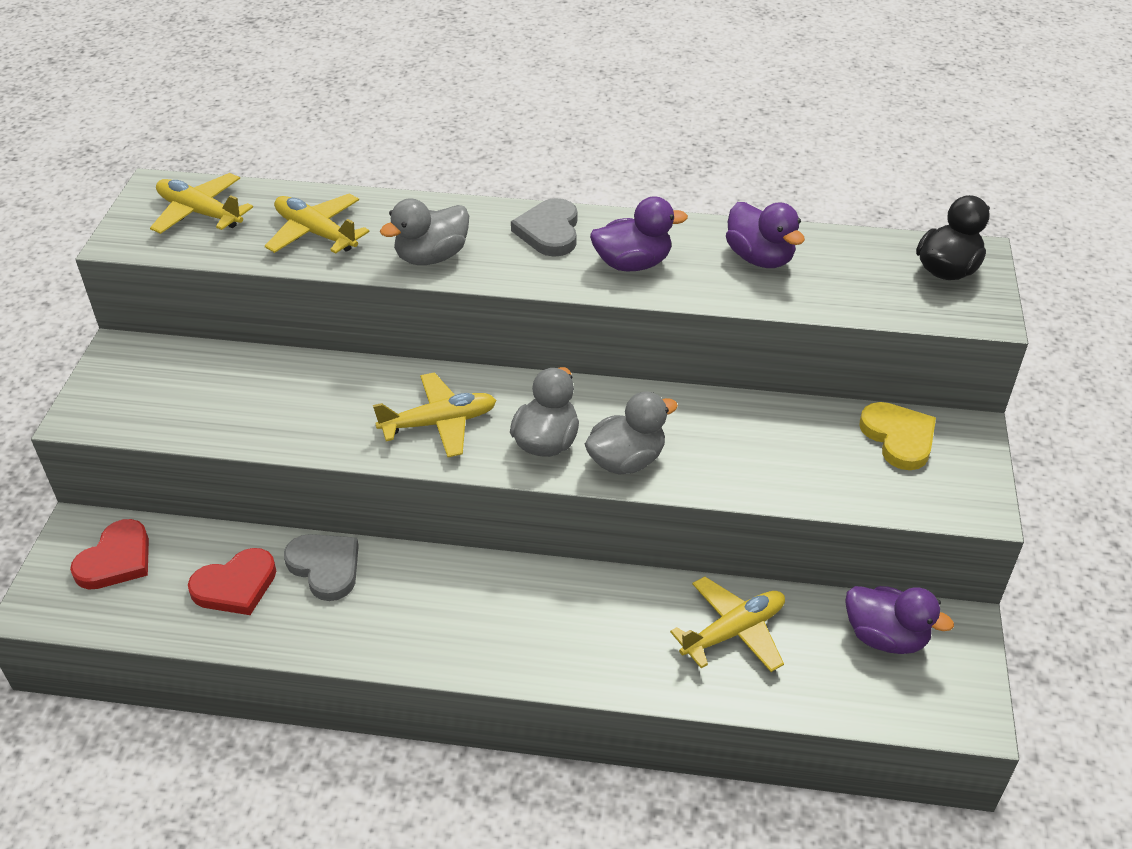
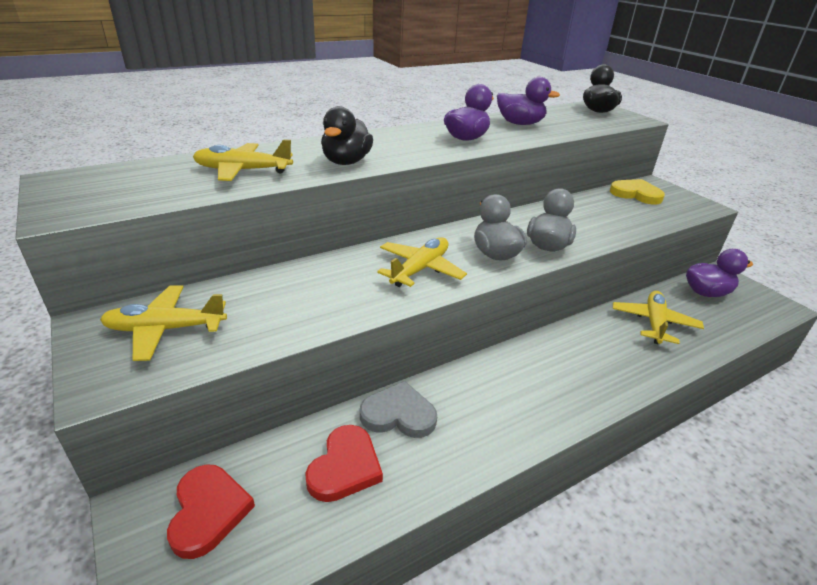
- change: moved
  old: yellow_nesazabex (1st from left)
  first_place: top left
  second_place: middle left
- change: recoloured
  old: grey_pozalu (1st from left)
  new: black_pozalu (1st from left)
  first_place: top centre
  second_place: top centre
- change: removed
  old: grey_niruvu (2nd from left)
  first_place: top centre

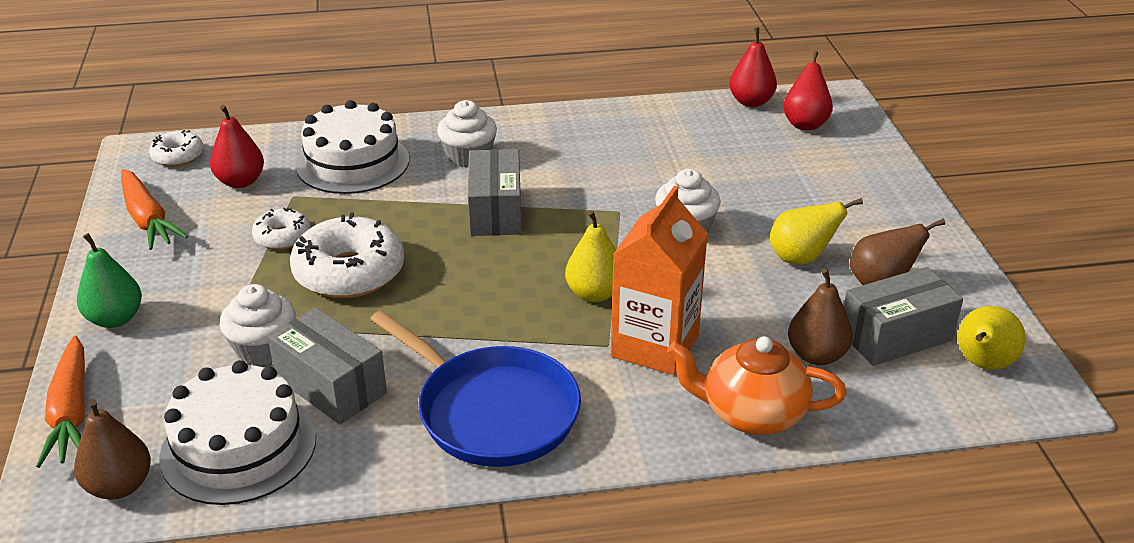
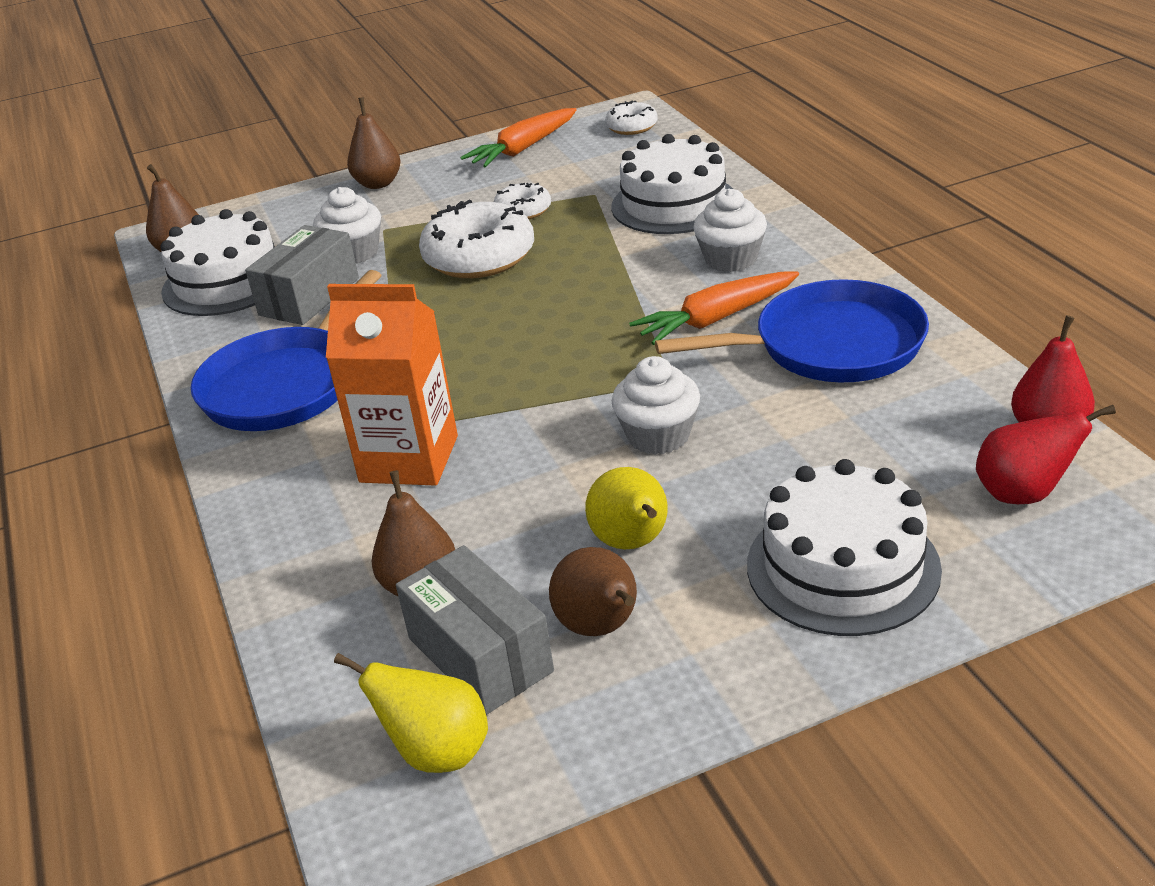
- change: recoloured
  old: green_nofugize
  new: brown_nofugize (2nd from left)
  first_place: middle left
  second_place: top left
- change: moved
  old: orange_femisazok (1st from left in the first image)
  new: orange_femisazok (2nd from left)
  first_place: bottom left
  second_place: centre
- change: added
  new: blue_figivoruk (2nd from left)
  second_place: middle right
- change: added
  new: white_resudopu (3rd from left)
  second_place: middle right
- change: removed
  old: red_nofugize (1st from left)
  first_place: top left
- change: removed
  old: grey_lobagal (2nd from left)
  first_place: centre
- change: removed
  old: yellow_nofugize (1st from left)
  first_place: centre
- change: removed
  old: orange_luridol
  first_place: bottom right

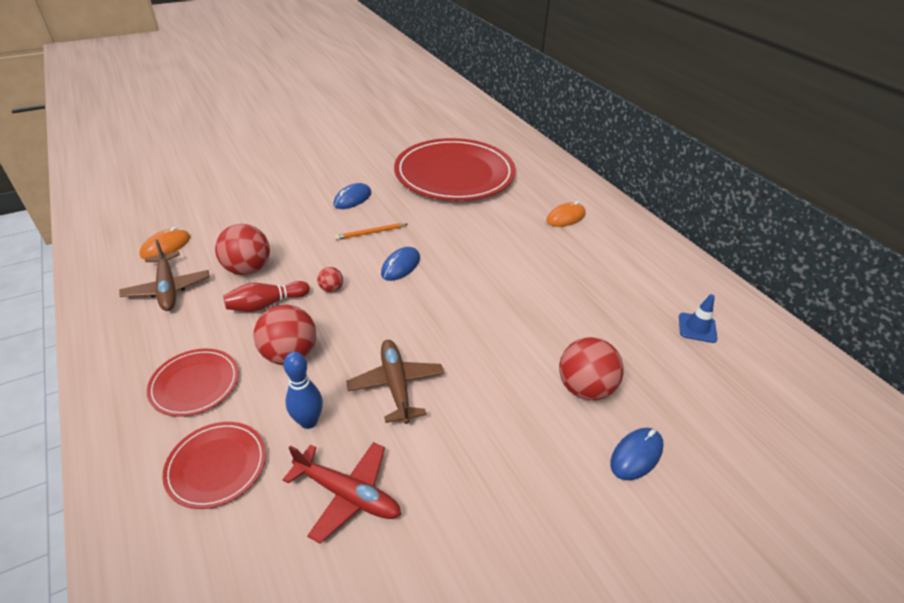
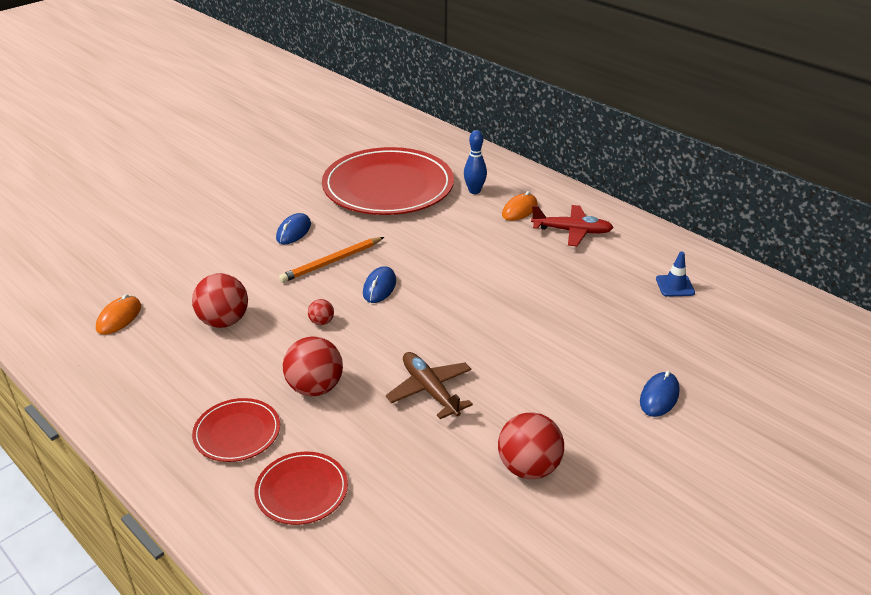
- change: resized
  old: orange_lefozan
  first_place: centre
  second_place: centre
  factor: 1.53
- change: moved
  old: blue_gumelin
  first_place: centre
  second_place: top centre
- change: moved
  old: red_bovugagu (4th from left)
  first_place: centre
  second_place: bottom centre
- change: moved
  old: red_nesazabex
  first_place: bottom centre
  second_place: centre
- change: removed
  old: brown_nesazabex (1st from left)
  first_place: middle left
- change: removed
  old: red_gumelin
  first_place: middle left

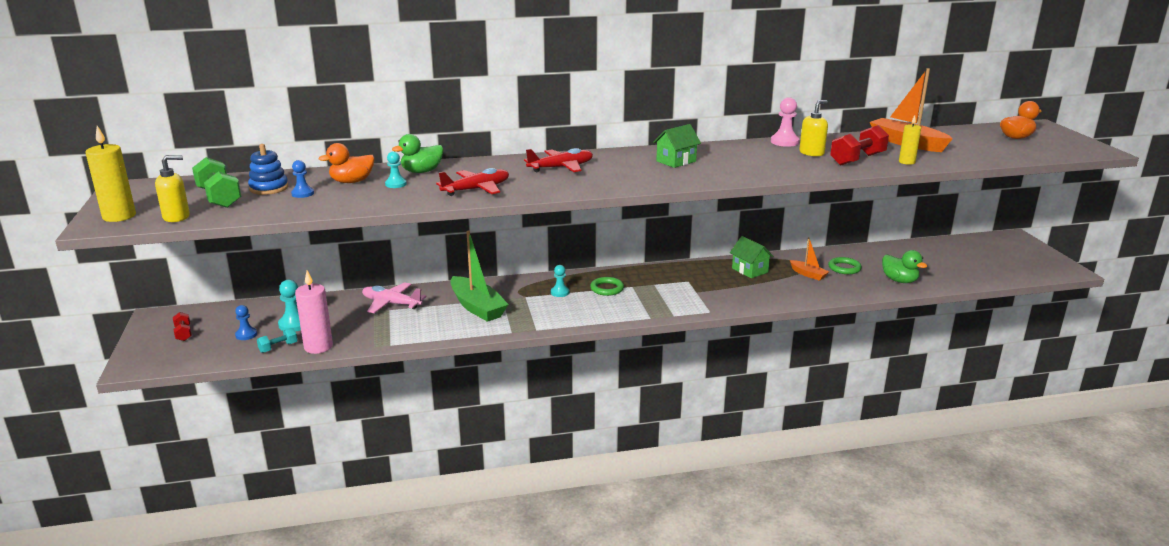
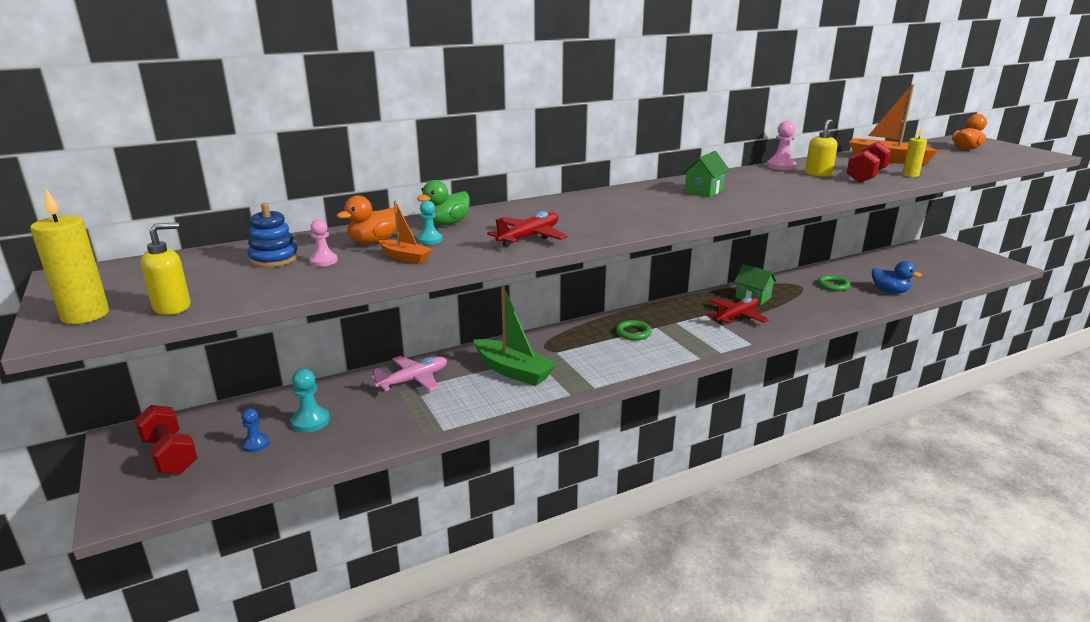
- change: resized
  old: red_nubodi (1st from left)
  first_place: middle left
  second_place: bottom left
  factor: 1.87
- change: recoloured
  old: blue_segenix (2nd from left)
  new: pink_segenix (1st from left)
  first_place: top left
  second_place: middle left
- change: turned
  old: pink_nesazabex
  first_place: centre
  second_place: centre
  degrees: 135
- change: moved
  old: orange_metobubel (1st from left)
  first_place: middle right
  second_place: centre
- change: moved
  old: red_nesazabex (2nd from left)
  first_place: top centre
  second_place: middle right
- change: recoloured
  old: green_pozalu (2nd from left)
  new: blue_pozalu
  first_place: middle right
  second_place: middle right
- change: removed
  old: green_nubodi
  first_place: middle left
- change: removed
  old: turquoise_nubodi
  first_place: middle left
- change: removed
  old: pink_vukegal
  first_place: middle left
- change: removed
  old: turquoise_segenix (3rd from left)
  first_place: centre

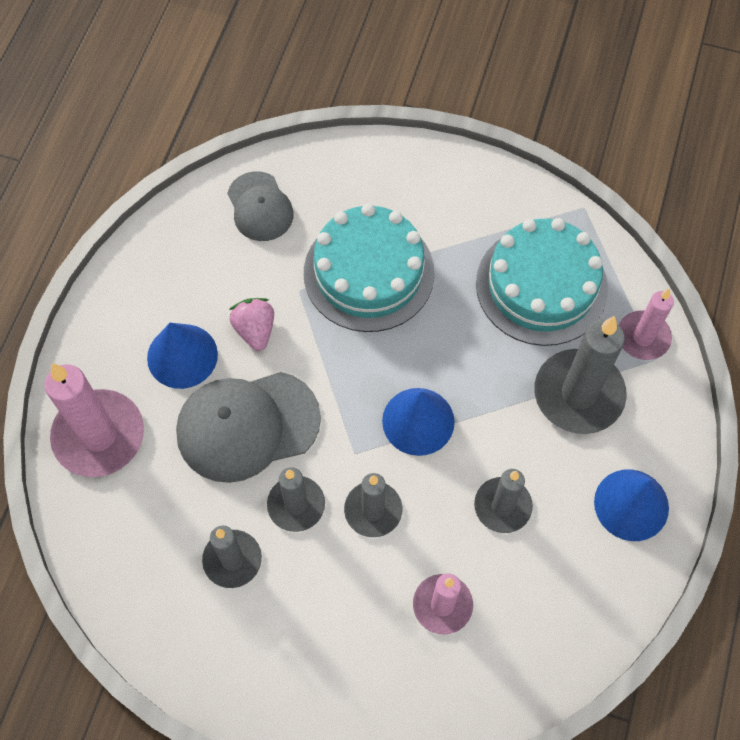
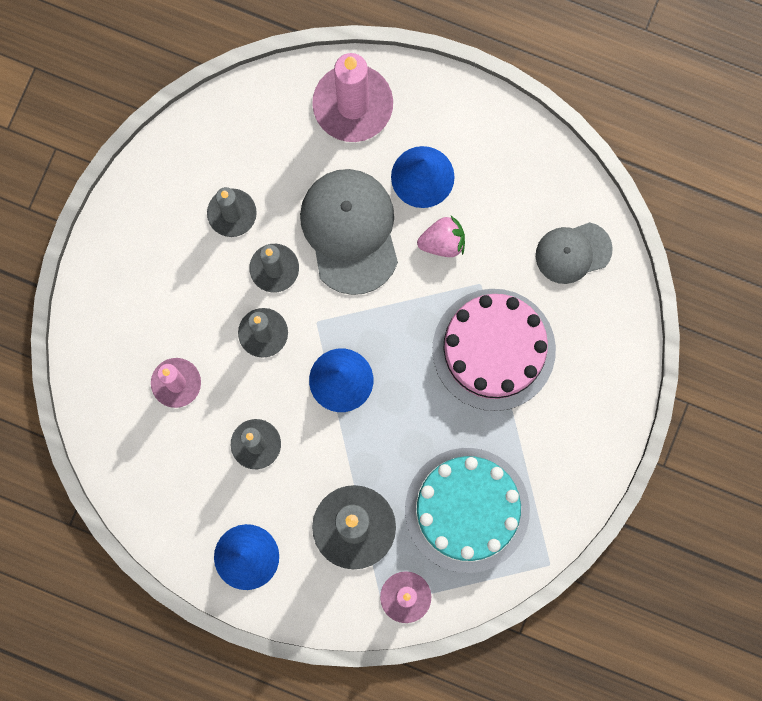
- change: recoloured
  old: turquoise_resudopu (1st from left)
  new: pink_resudopu
  first_place: centre
  second_place: centre

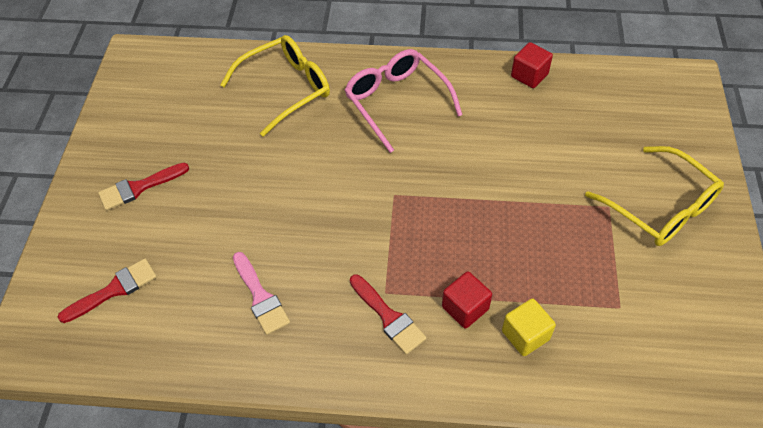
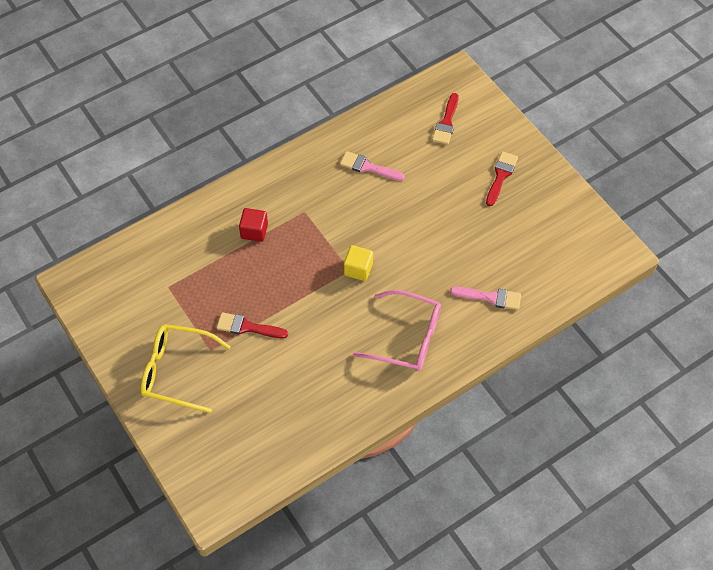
- change: moved
  old: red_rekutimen (3rd from left in the first image)
  new: red_rekutimen (1st from left)
  first_place: bottom centre
  second_place: centre
- change: moved
  old: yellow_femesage
  first_place: bottom right
  second_place: centre
- change: replaced
  old: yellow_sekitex (1st from left)
  new: pink_rekutimen (2nd from left)
  first_place: top centre
  second_place: middle right
- change: removed
  old: red_femesage (2nd from left)
  first_place: top right

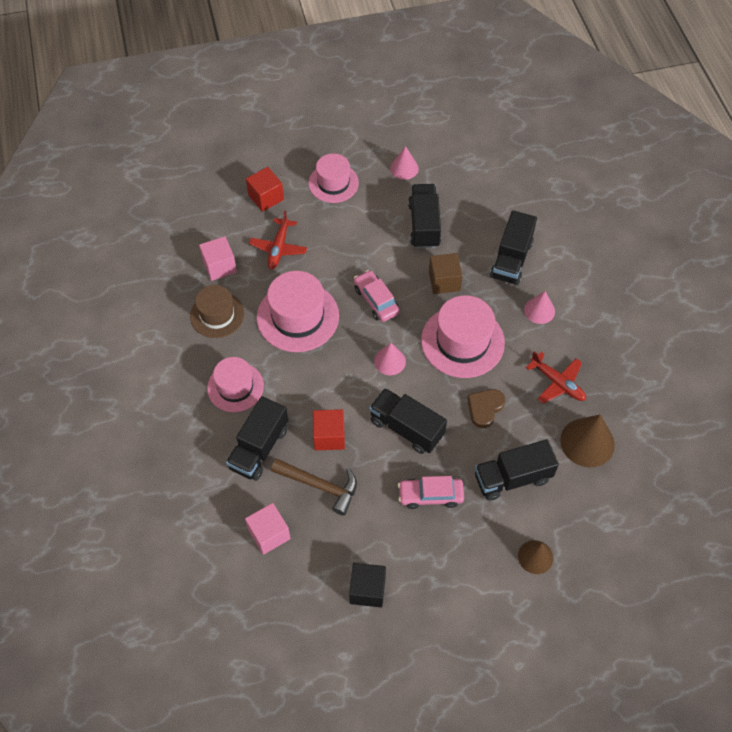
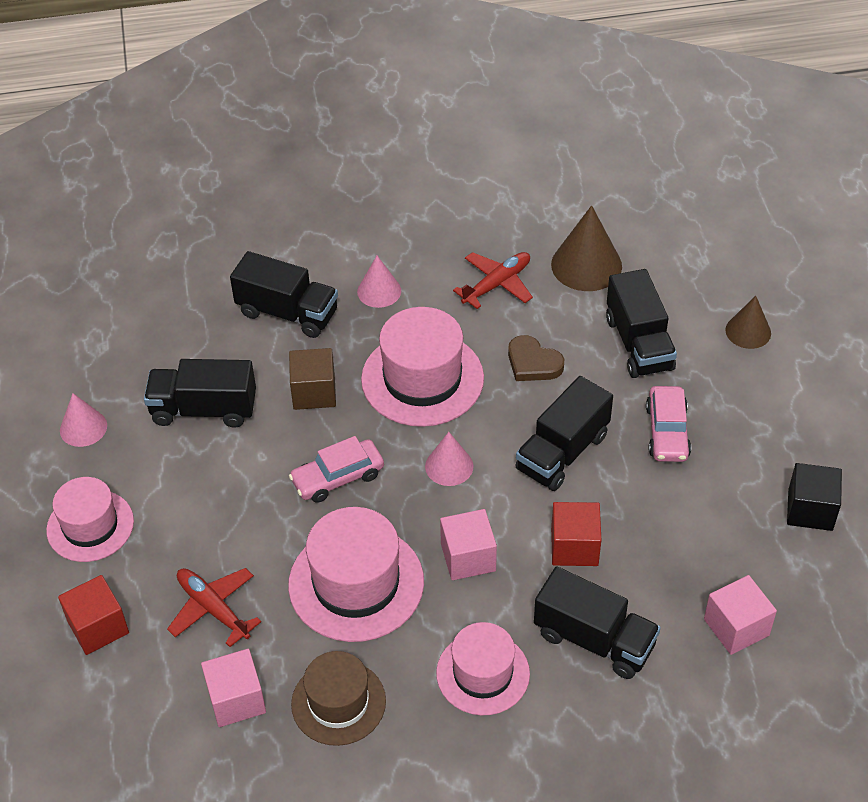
- change: turned
  old: red_nesazabex (1st from left)
  first_place: top centre
  second_place: bottom left
  degrees: -150
- change: added
  new: pink_femesage (2nd from left)
  second_place: bottom centre
- change: removed
  old: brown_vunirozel
  first_place: centre

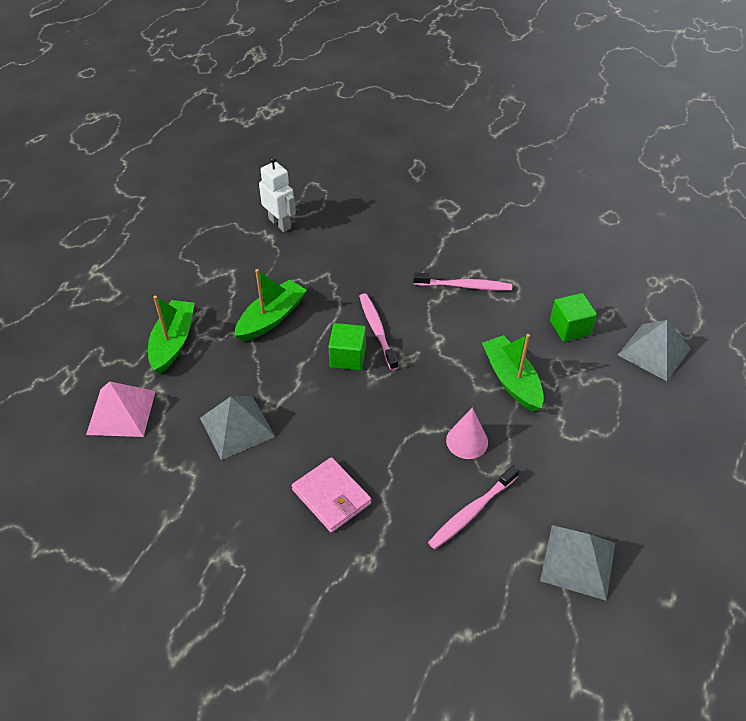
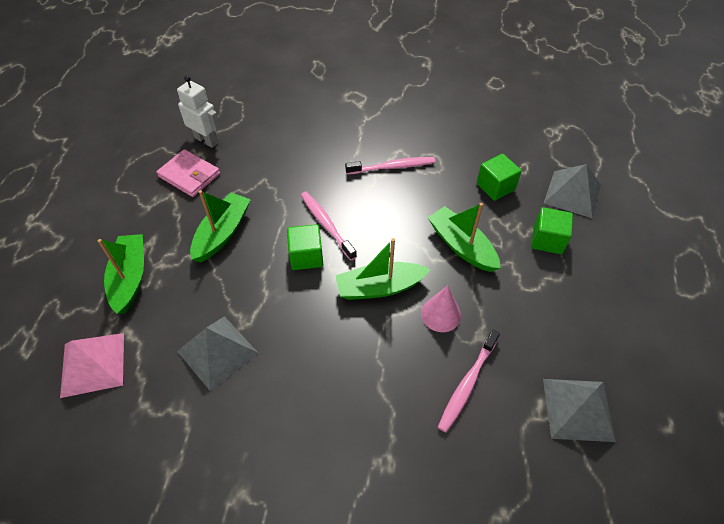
- change: moved
  old: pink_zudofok
  first_place: bottom centre
  second_place: top left
- change: added
  new: green_metobubel (3rd from left)
  second_place: centre
- change: added
  new: green_femesage (3rd from left)
  second_place: middle right

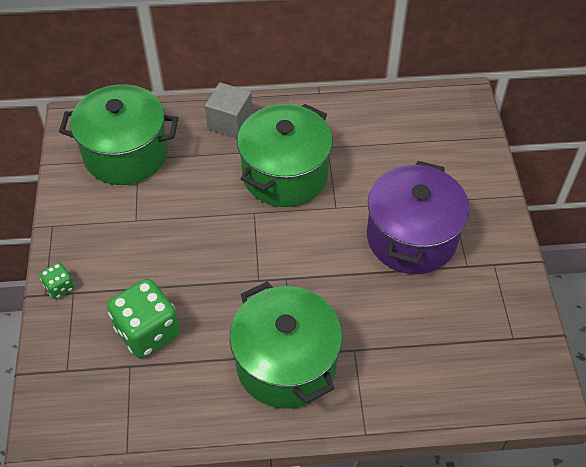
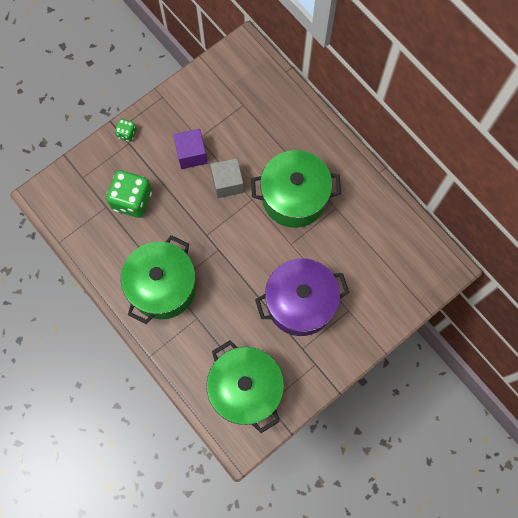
- change: added
  new: purple_femesage
  second_place: top centre
- change: moved
  old: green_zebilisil (1st from left in the first image)
  new: green_zebilisil (2nd from left)
  first_place: top left
  second_place: bottom centre
- change: moved
  old: grey_femesage
  first_place: top centre
  second_place: centre

